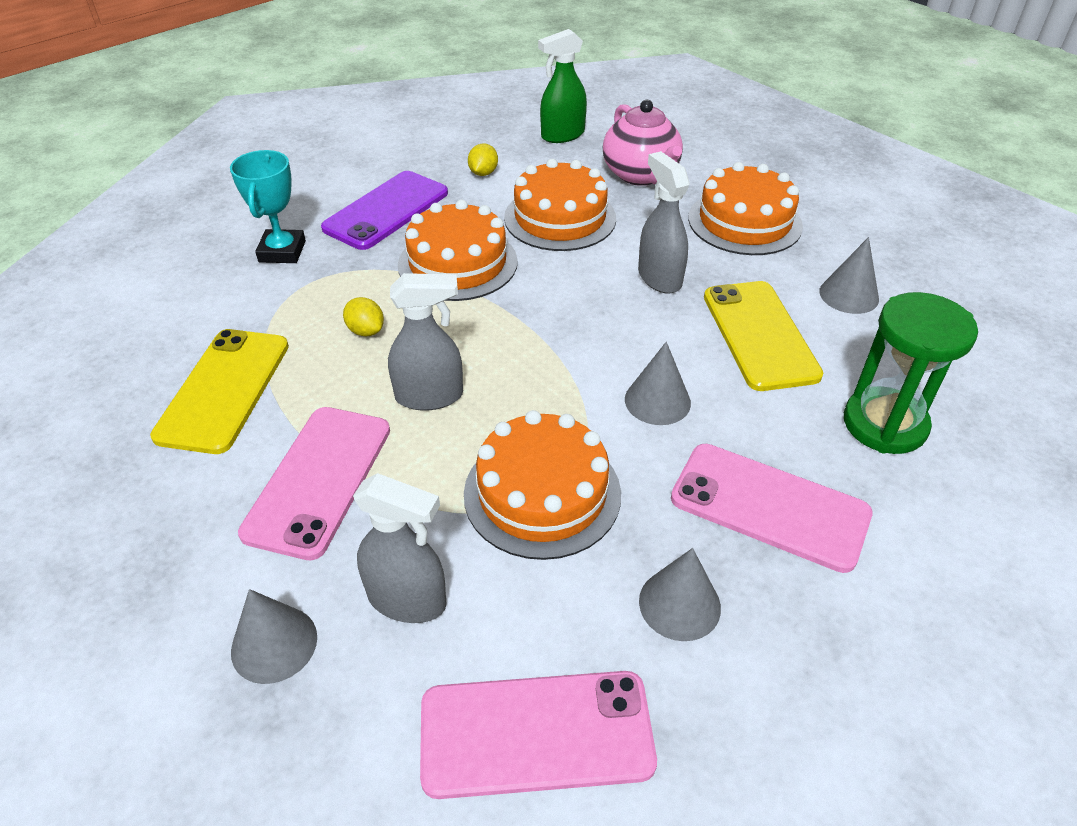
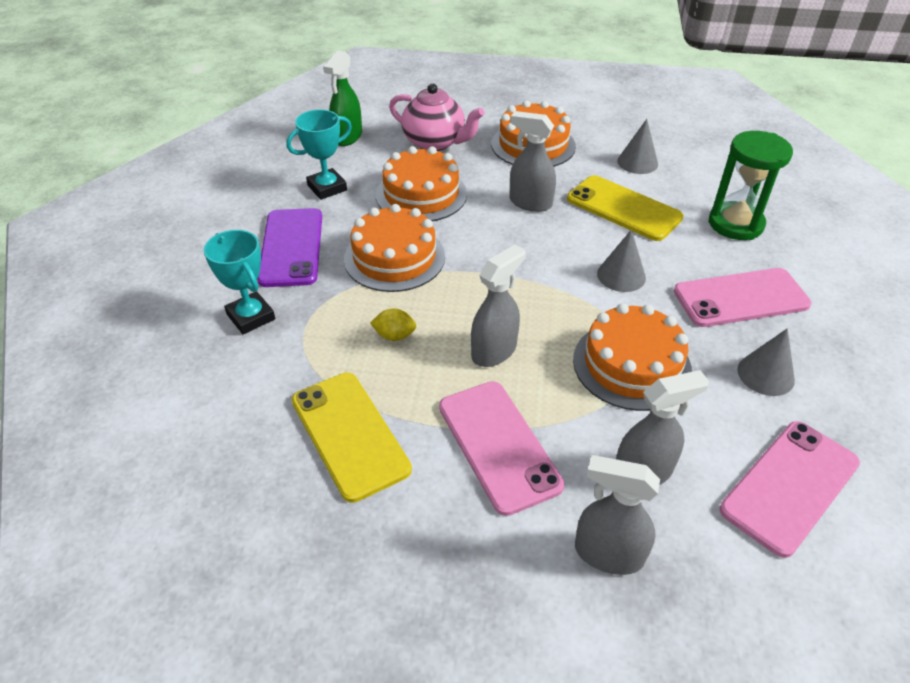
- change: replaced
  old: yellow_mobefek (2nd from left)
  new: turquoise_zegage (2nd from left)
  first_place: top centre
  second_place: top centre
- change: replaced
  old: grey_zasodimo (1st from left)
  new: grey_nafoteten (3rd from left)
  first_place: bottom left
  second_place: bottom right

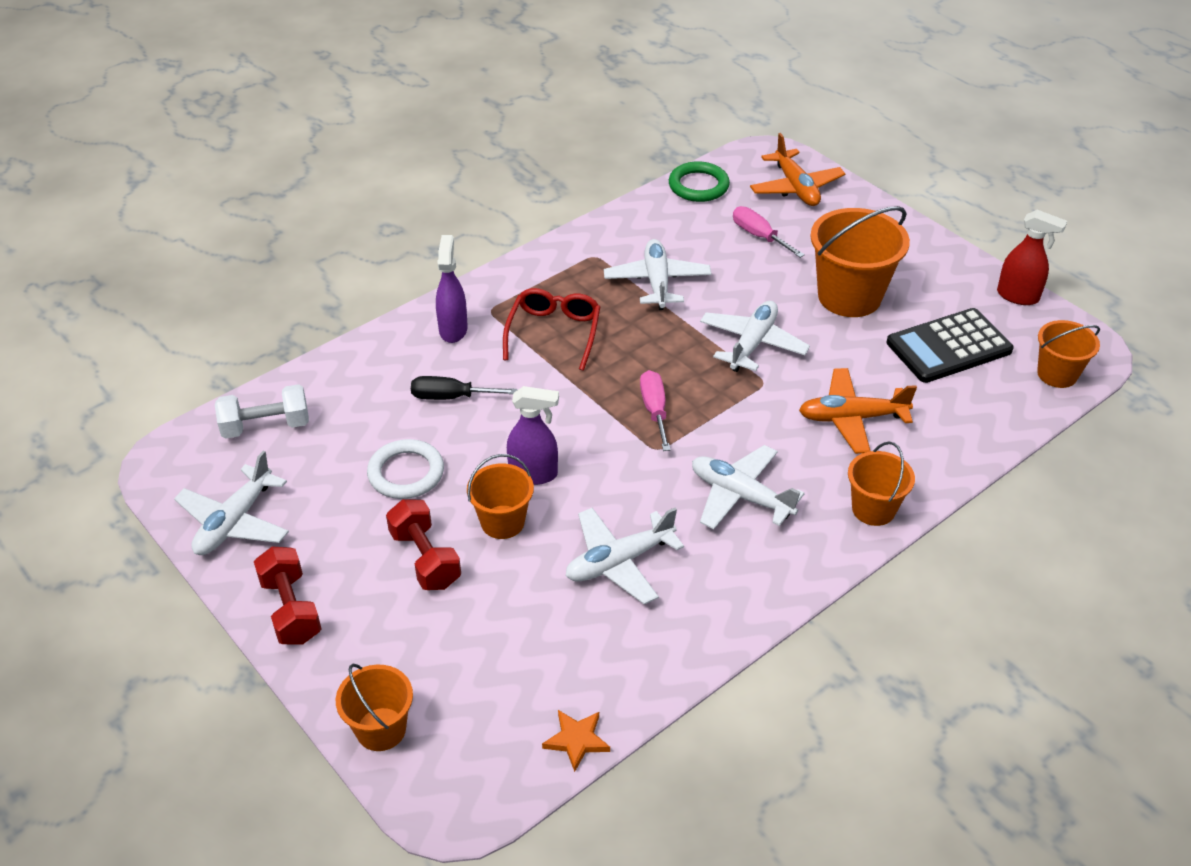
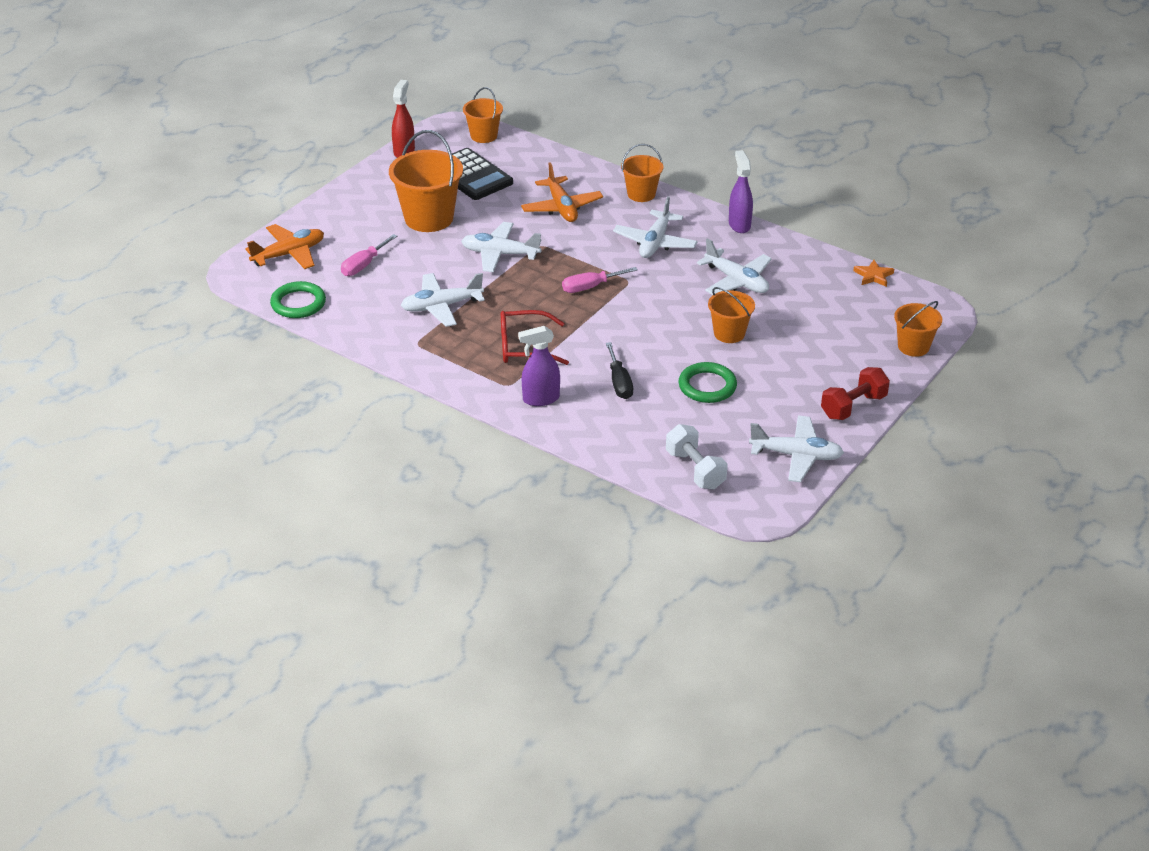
- change: recoloured
  old: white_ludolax
  new: green_ludolax (2nd from left)
  first_place: centre
  second_place: centre
- change: moved
  old: purple_nafoteten (2nd from left)
  first_place: centre
  second_place: top centre
- change: removed
  old: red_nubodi (2nd from left)
  first_place: centre

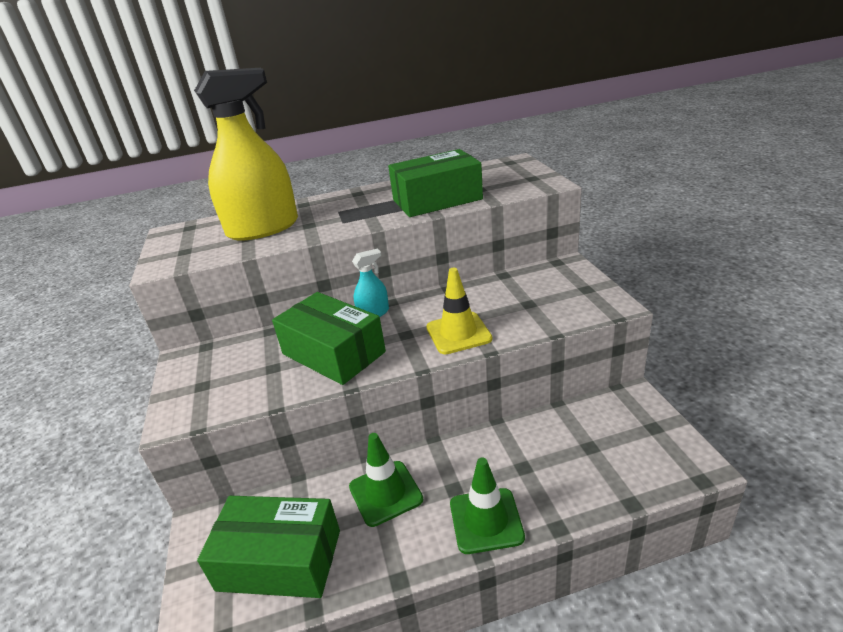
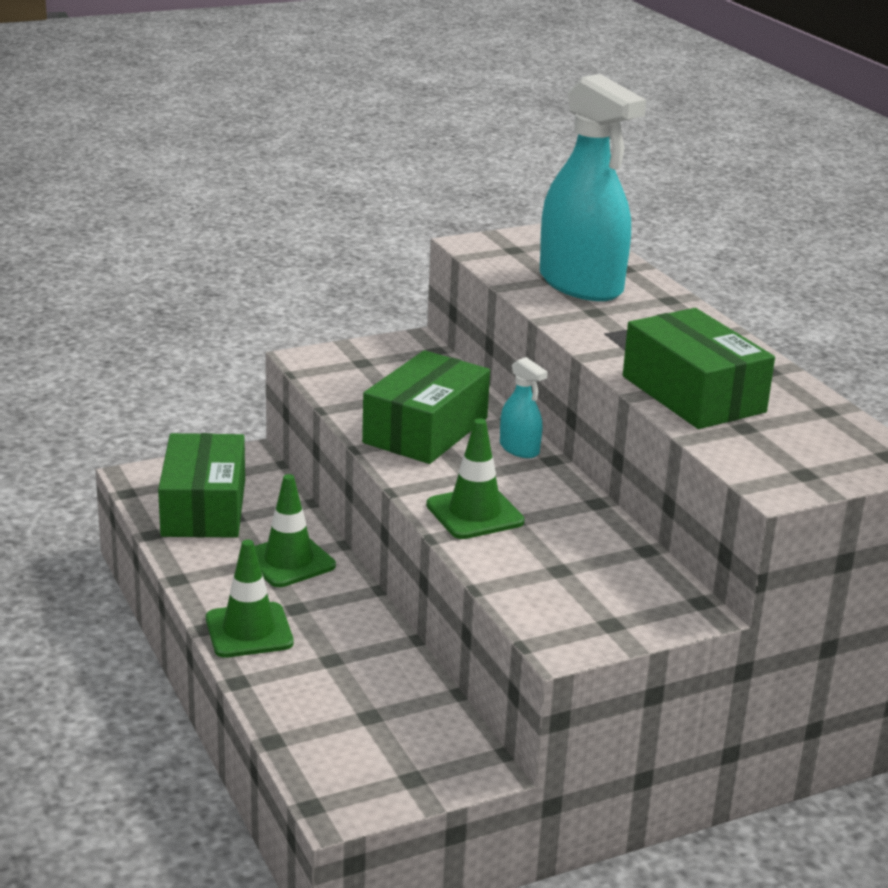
- change: recoloured
  old: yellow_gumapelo
  new: green_gumapelo (3rd from left)
  first_place: centre
  second_place: centre
- change: recoloured
  old: yellow_nafoteten
  new: turquoise_nafoteten (2nd from left)
  first_place: top left
  second_place: top right

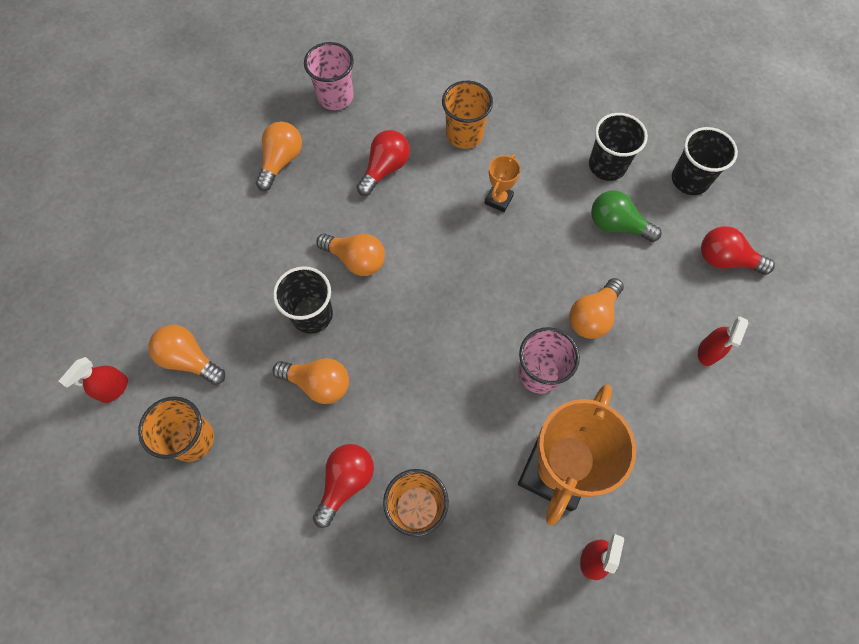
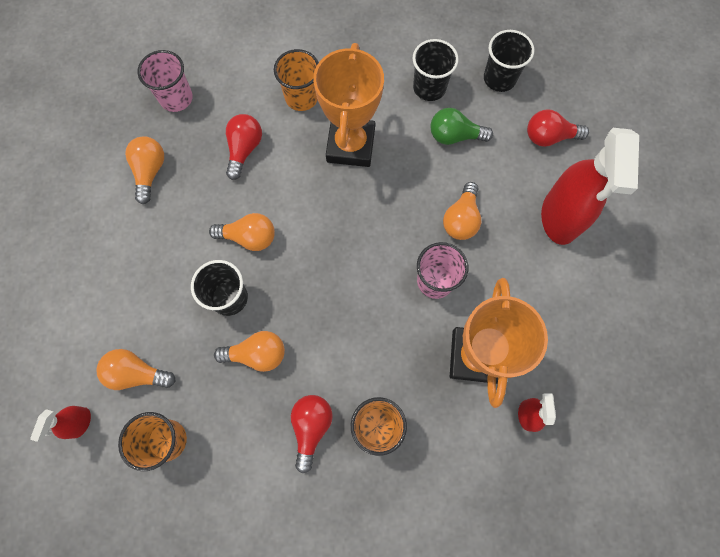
- change: resized
  old: orange_zegage (1st from left)
  first_place: top centre
  second_place: top centre
  factor: 2.24
- change: resized
  old: red_nafoteten (3rd from left)
  first_place: middle right
  second_place: middle right
  factor: 2.25

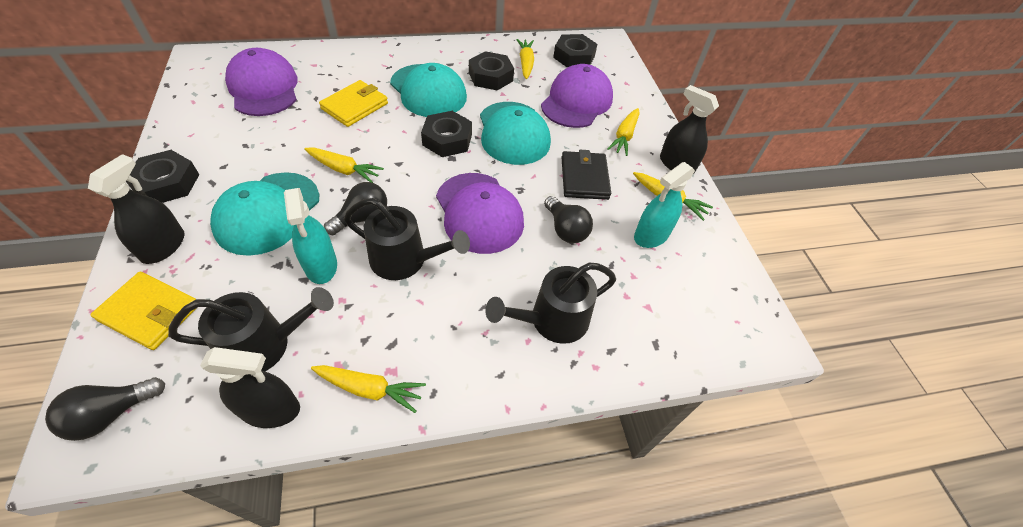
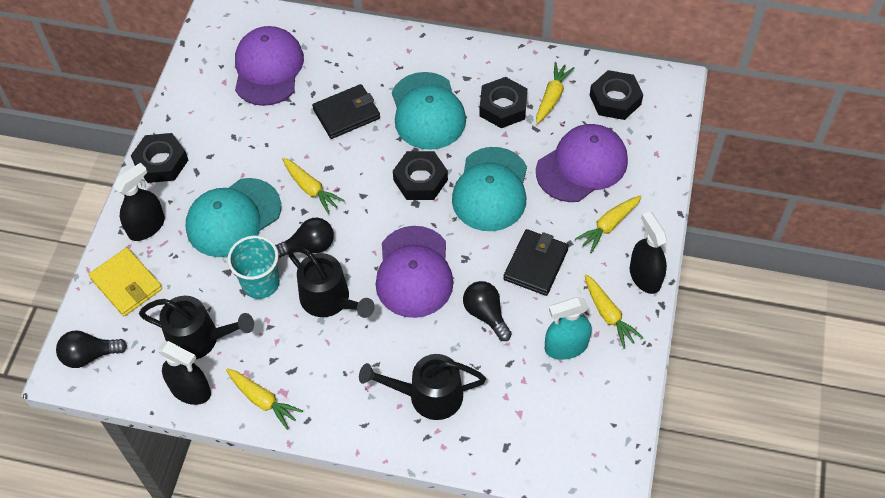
- change: replaced
  old: turquoise_nafoteten (1st from left)
  new: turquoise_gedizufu
  first_place: middle left
  second_place: middle left
- change: recoloured
  old: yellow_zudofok (2nd from left)
  new: black_zudofok (1st from left)
  first_place: top centre
  second_place: top centre
- change: turned
  old: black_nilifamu (3rd from left)
  first_place: centre
  second_place: centre
  degrees: 150

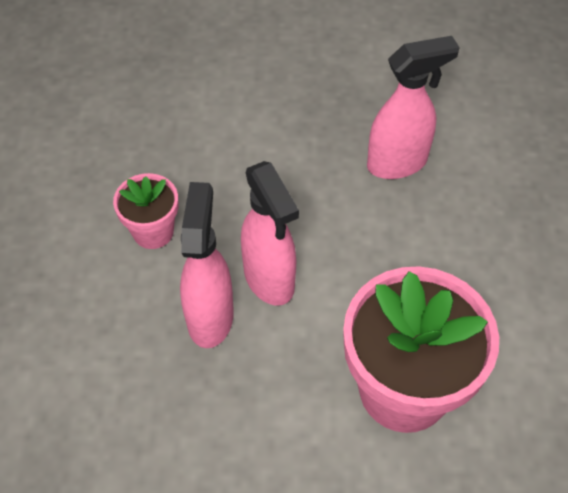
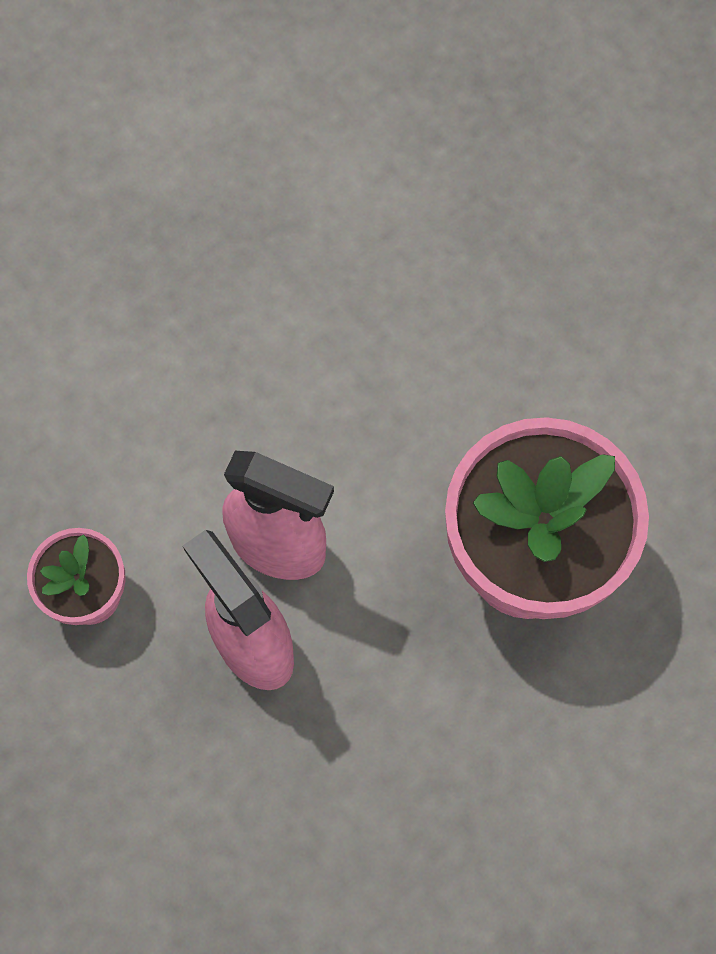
- change: removed
  old: pink_nafoteten (3rd from left)
  first_place: top right

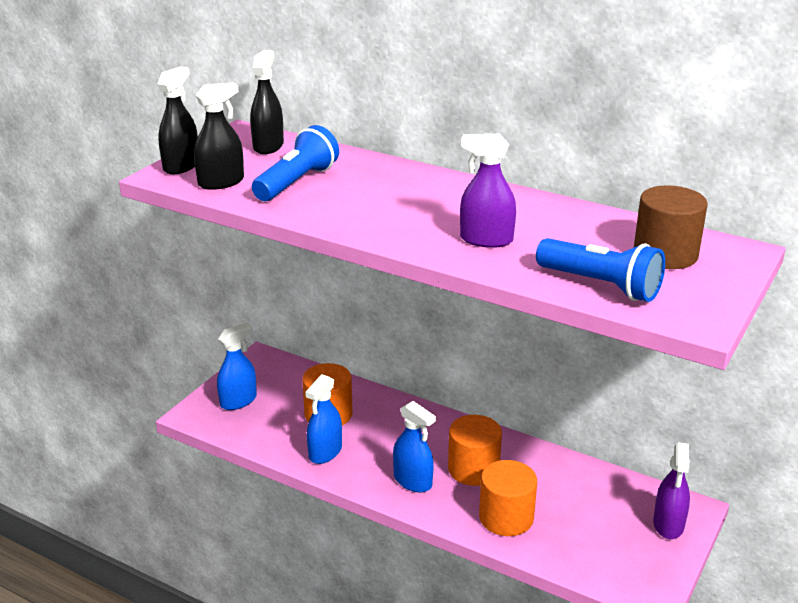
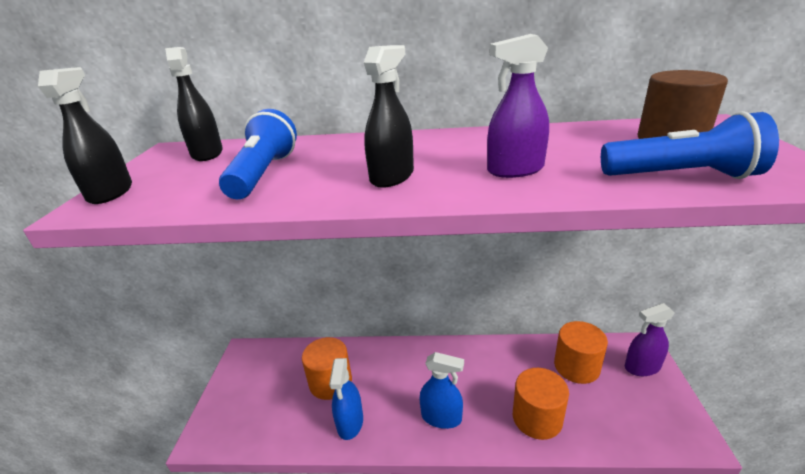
- change: moved
  old: black_nafoteten (2nd from left in the first image)
  new: black_nafoteten (3rd from left)
  first_place: top left
  second_place: top centre
- change: moved
  old: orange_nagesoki (2nd from left in the first image)
  new: orange_nagesoki (3rd from left)
  first_place: bottom centre
  second_place: bottom right
- change: turned
  old: purple_nafoteten (2nd from left)
  first_place: bottom right
  second_place: bottom right
  degrees: 90
- change: removed
  old: blue_nafoteten (1st from left)
  first_place: middle left

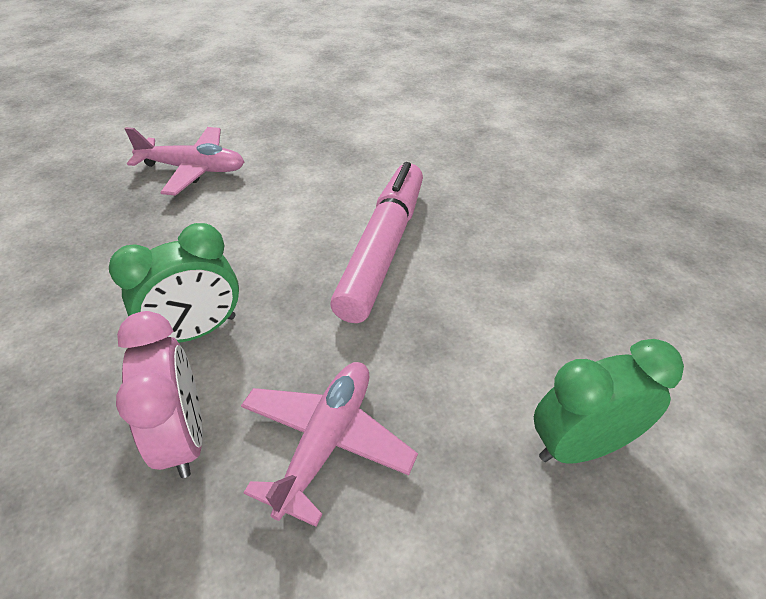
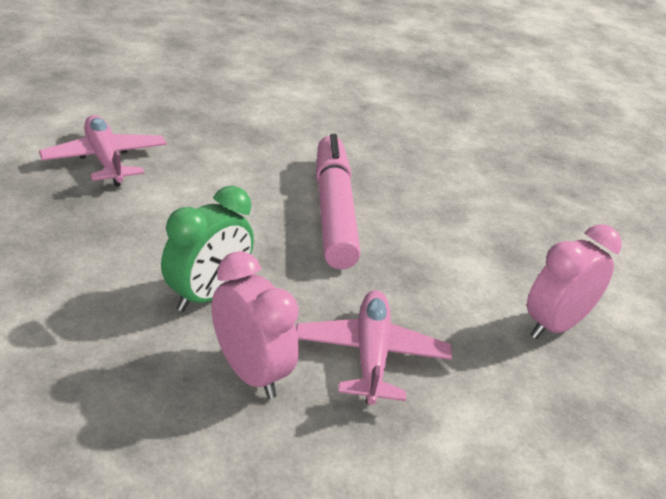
- change: turned
  old: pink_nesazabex (1st from left)
  first_place: top left
  second_place: top left
  degrees: -105
- change: recoloured
  old: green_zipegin (2nd from left)
  new: pink_zipegin (2nd from left)
  first_place: bottom right
  second_place: middle right

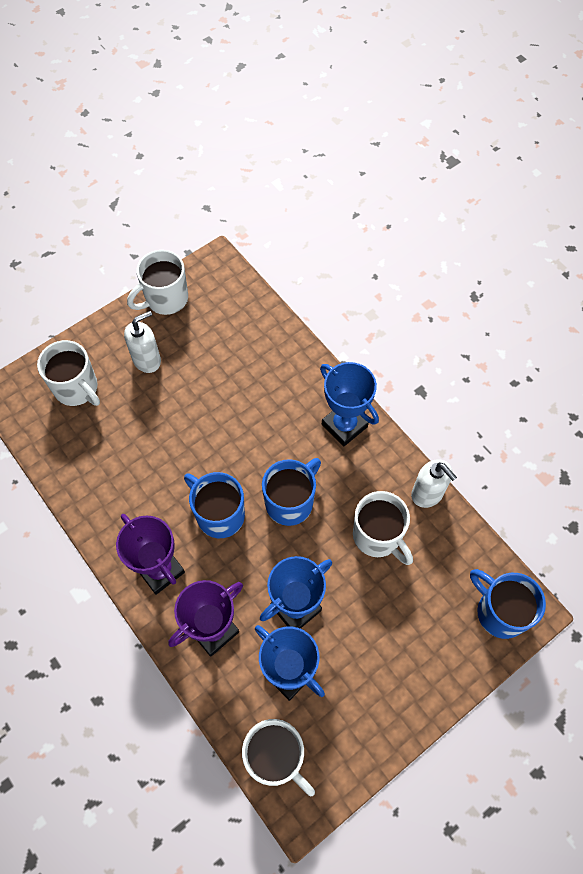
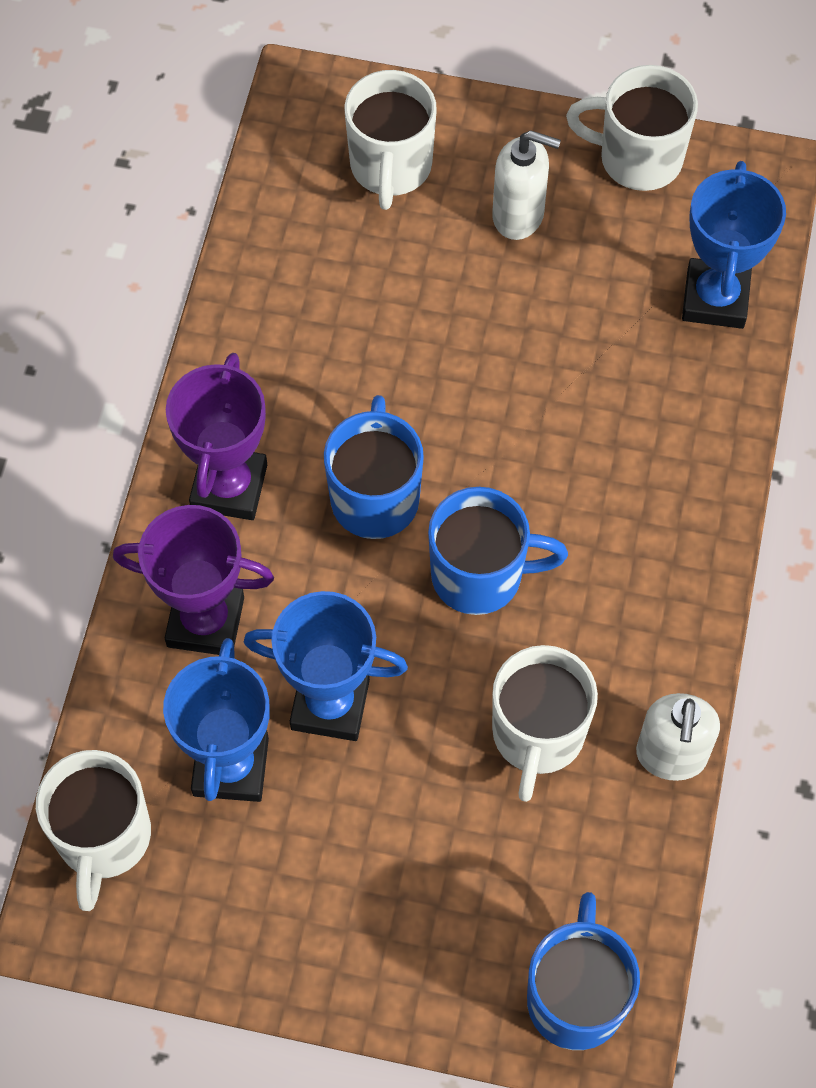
- change: moved
  old: blue_zegage (3rd from left)
  first_place: centre
  second_place: top right

